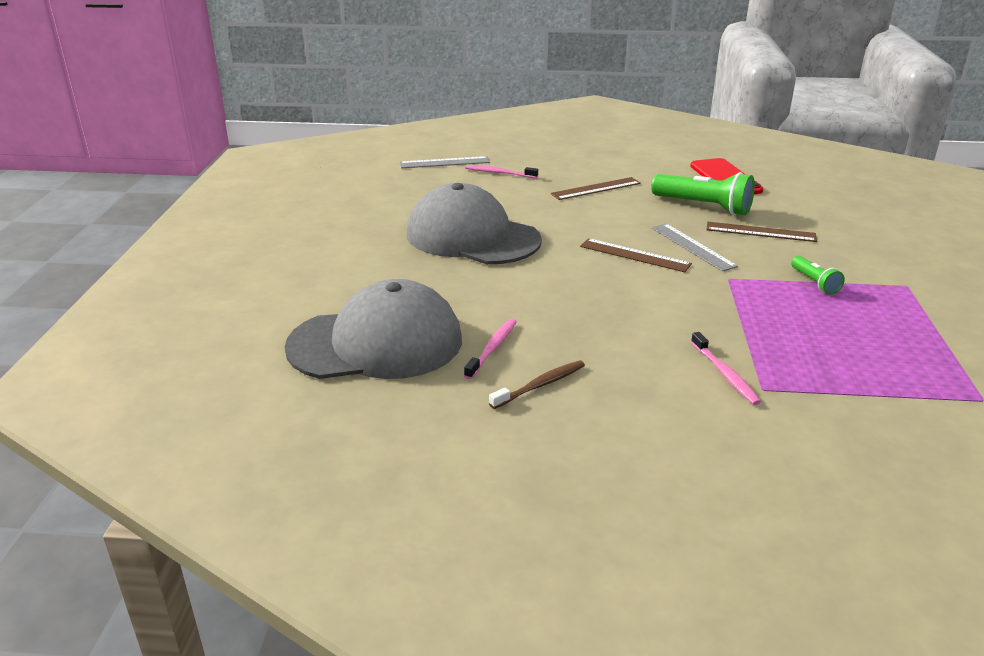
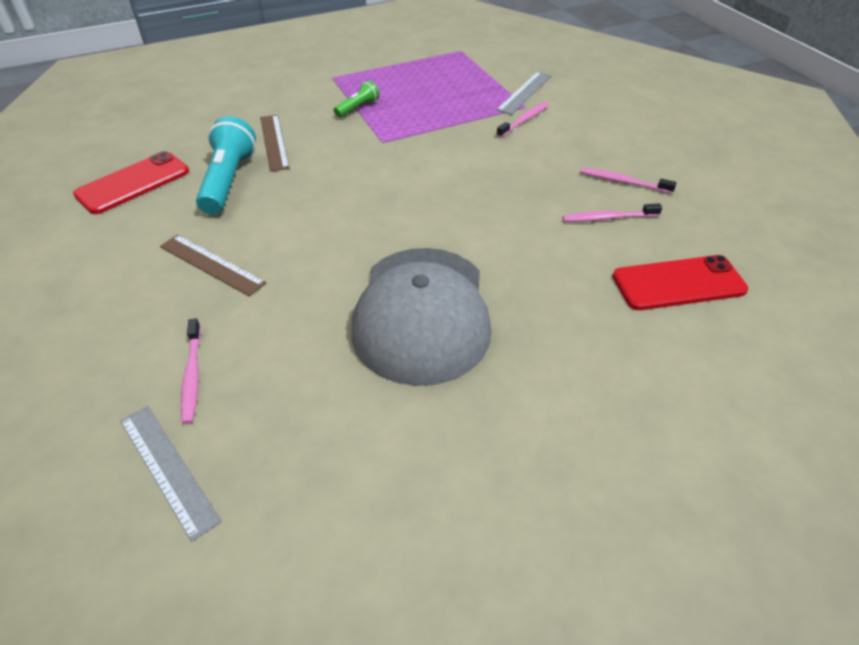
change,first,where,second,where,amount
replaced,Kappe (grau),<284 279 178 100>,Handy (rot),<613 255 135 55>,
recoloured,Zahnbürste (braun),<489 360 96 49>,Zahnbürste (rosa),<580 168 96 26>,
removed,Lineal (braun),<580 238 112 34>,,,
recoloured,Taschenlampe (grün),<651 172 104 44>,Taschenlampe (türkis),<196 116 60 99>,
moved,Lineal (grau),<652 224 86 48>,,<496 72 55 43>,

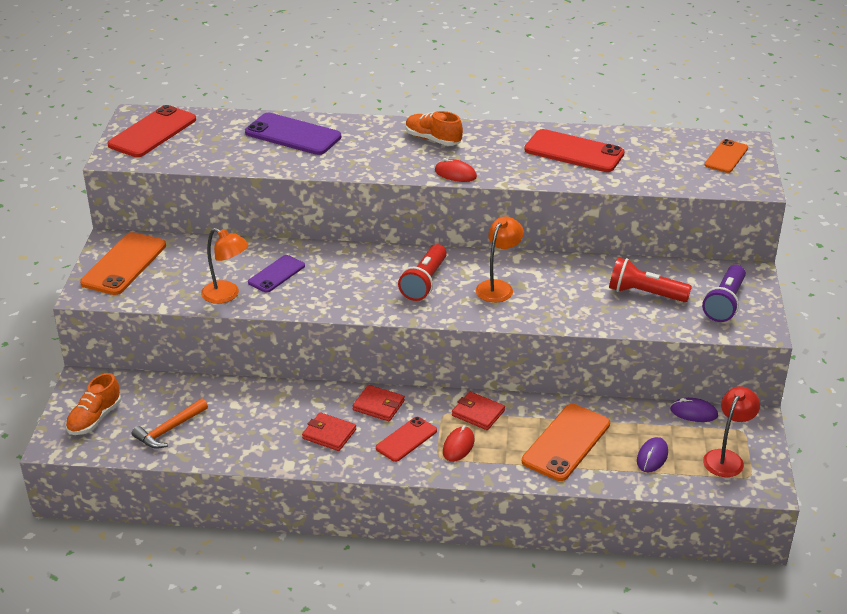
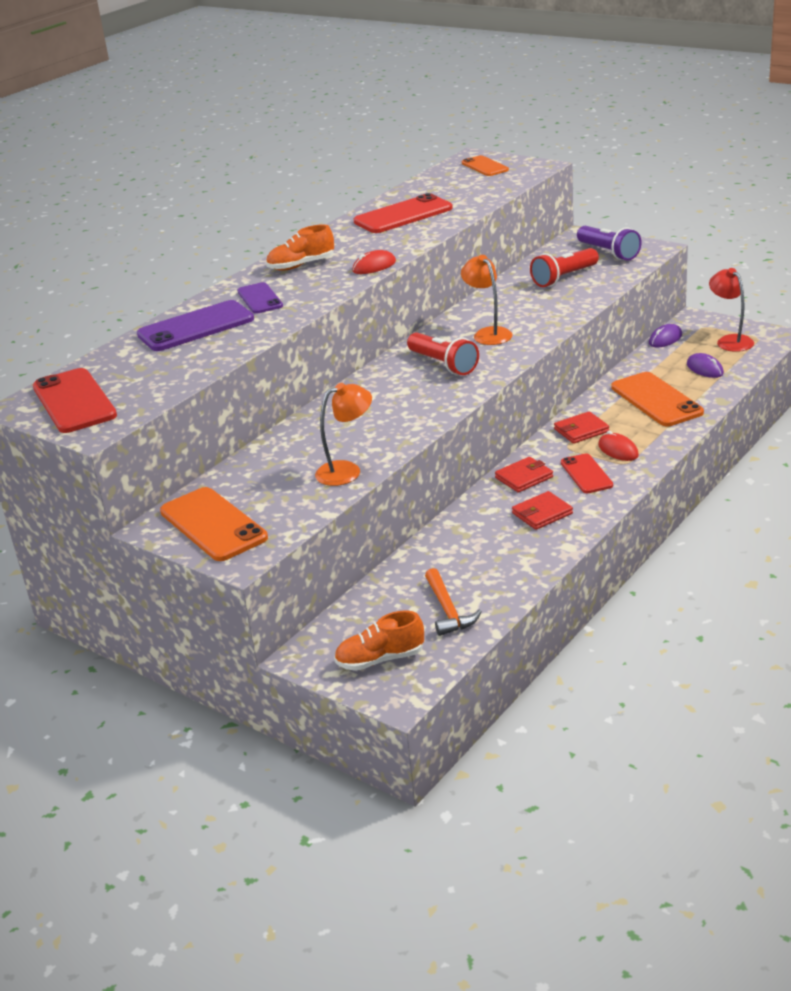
change,first,where,second,where,amount
turned,Schuh (orange),<66 373 55 62>,,<334 610 90 61>,105 degrees clockwise
moved,Handy (lila),<248 255 57 38>,,<237 282 46 32>,

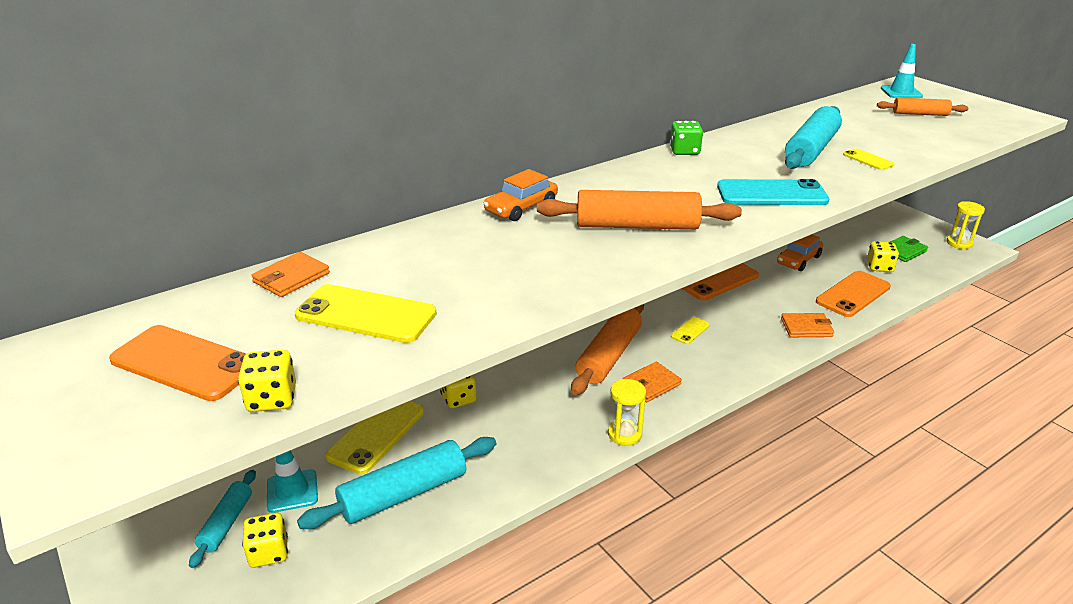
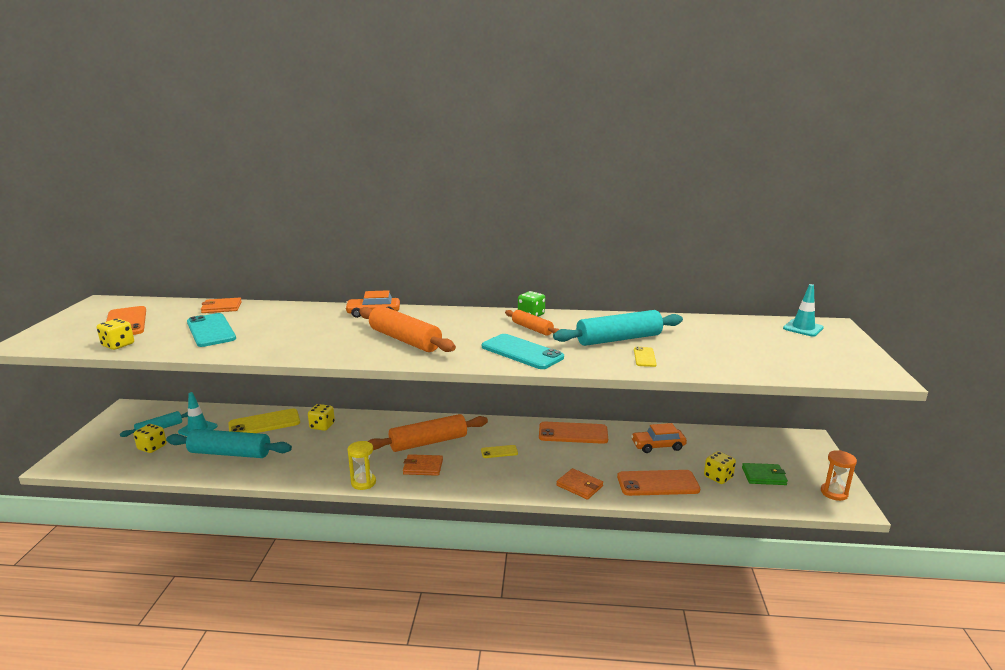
change,first,where,second,where,amount
recoloured,Handy (gelb),<295 284 142 59>,Handy (türkis),<187 313 49 34>,
moved,Nudelholz (orange),<877 97 91 19>,,<505 310 55 26>,
recoloured,Sanduhr (gelb),<947 201 38 48>,Sanduhr (orange),<821 450 36 51>,

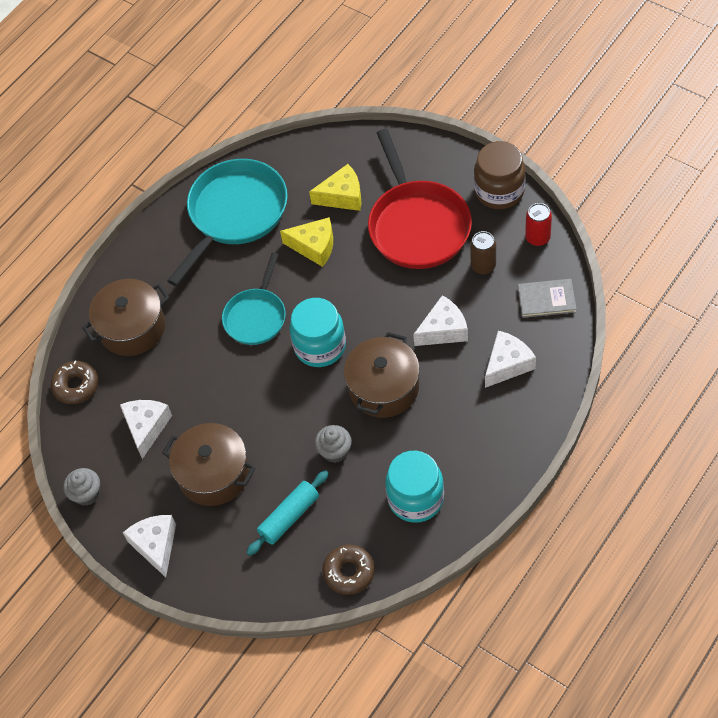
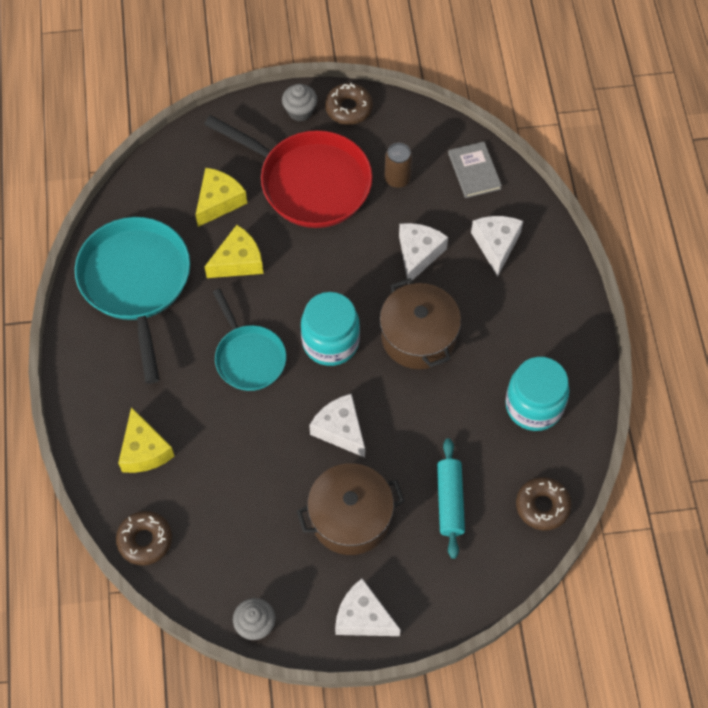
change,first,where,second,where,amount
replaced,Kochtopf (braun),<82 279 87 77>,Käse (gelb),<118 407 57 66>,
moved,Käse (weiß),<120 400 52 59>,,<309 394 56 64>,
moved,Muffin (grau),<315 425 37 38>,,<282 84 35 37>,
replaced,Einmachglas (braun),<474 141 52 68>,Donut (braun),<325 83 48 42>,
turned,Buch (grau),<518 279 59 39>,,<448 142 54 56>,60 degrees counterclockwise
removed,Dose (rot),<525 203 27 43>,,,

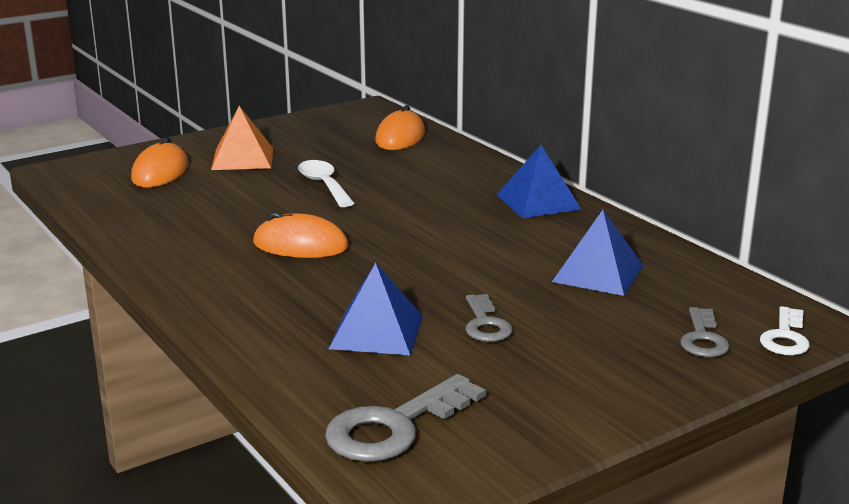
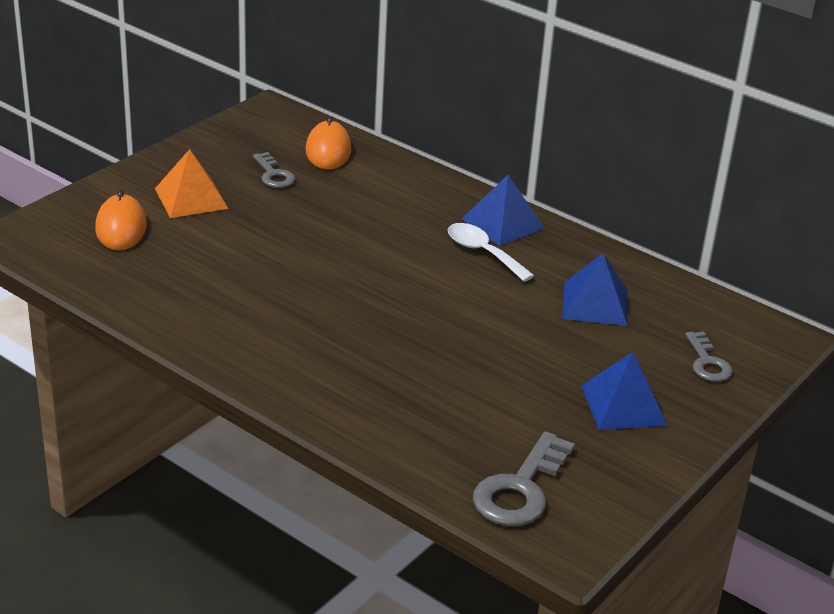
change,first,where,second,where,amount
removed,Computermaus (orange),<253 211 95 47>,,,
moved,Löffel (weiß),<298 160 56 47>,,<448 223 86 59>,
moved,Pyramide (blau),<329 263 94 92>,,<581 352 87 78>,
moved,Schlüssel (grau),<465 294 48 48>,,<253 152 42 36>,
removed,Schlüssel (weiß),<760 306 50 49>,,,

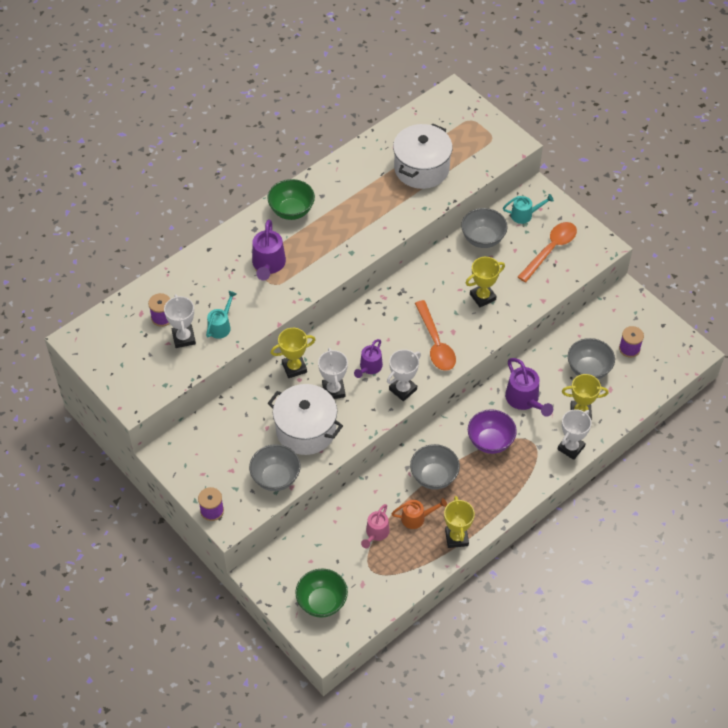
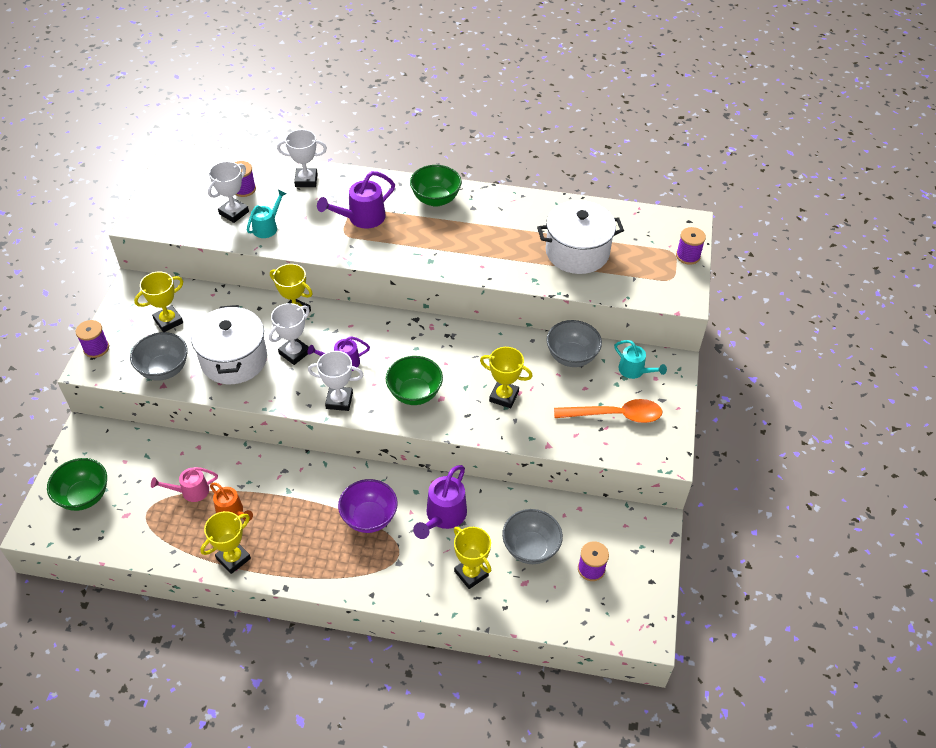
change,first,where,second,where,amount
turned,Gießkanne (türkis),<206 291 31 48>,,<247 190 40 48>,45 degrees counterclockwise
removed,Schüssel (grau),<410 444 50 46>,,,
replaced,Löffel (orange),<415 300 41 71>,Schüssel (grün),<386 356 57 49>,
moved,Pokal (weiß),<557 409 34 51>,,<277 129 50 58>,
added,,,Pokal (gelb),<134 272 49 60>,
added,,,Garnrolle (lila),<676 227 30 38>,

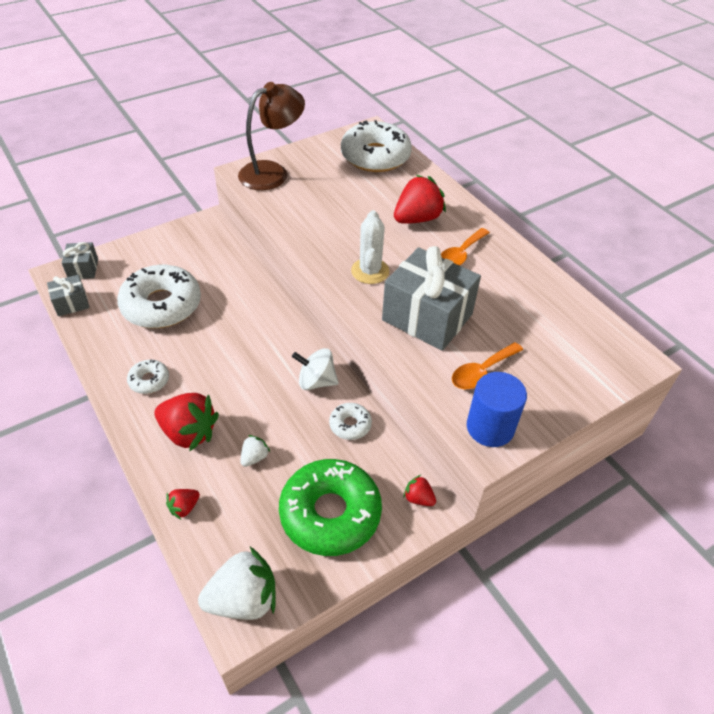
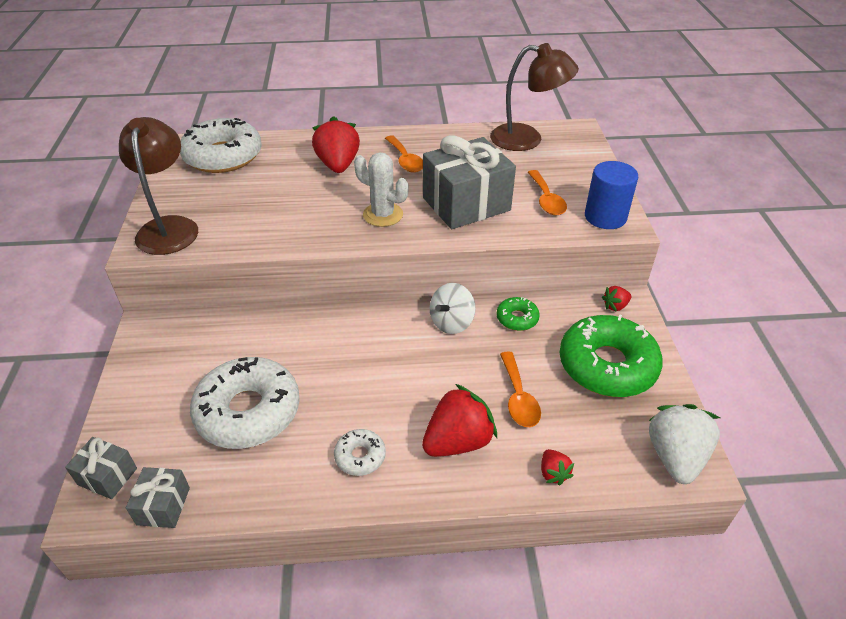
change,first,where,second,where,amount
replaced,Erdbeere (weiß),<240 435 30 32>,Löffel (orange),<500 351 41 76>,
recoloured,Donut (weiß),<329 403 43 37>,Donut (grün),<497 297 43 34>,
added,,,Lampe (braun),<490 43 89 108>,

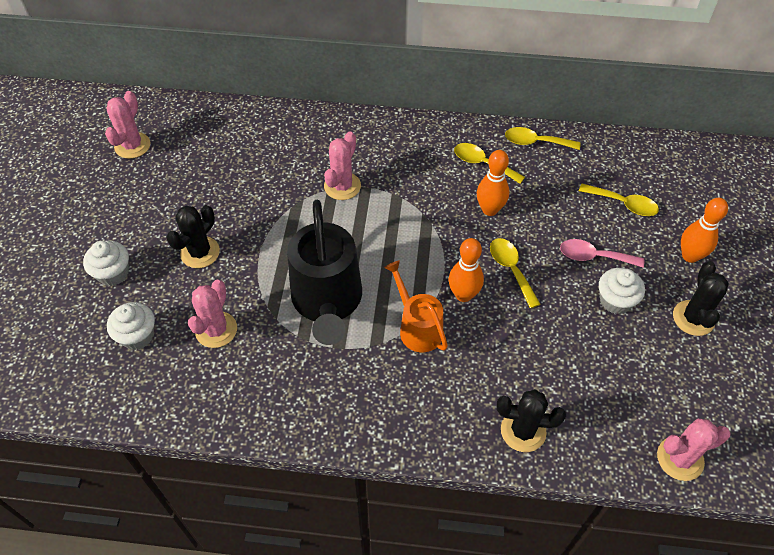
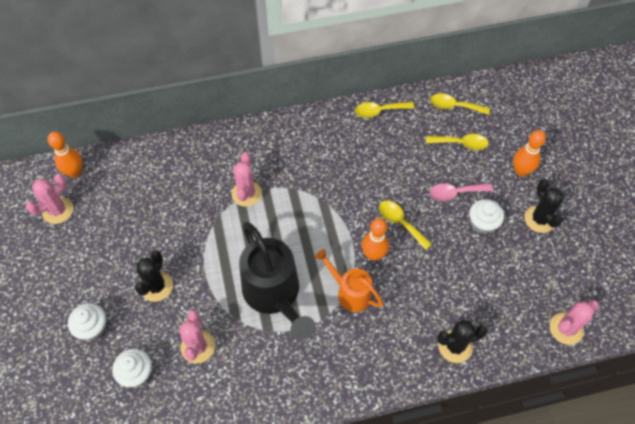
change,first,where,second,where,amount
turned,Kaktus (rosa),<105 91 45 68>,,<26 174 47 50>,45 degrees clockwise
moved,Löffel (gelb),<454 143 71 41>,,<430 93 60 22>,
moved,Bowlingkegel (orange),<477 150 32 66>,,<48 132 35 46>,

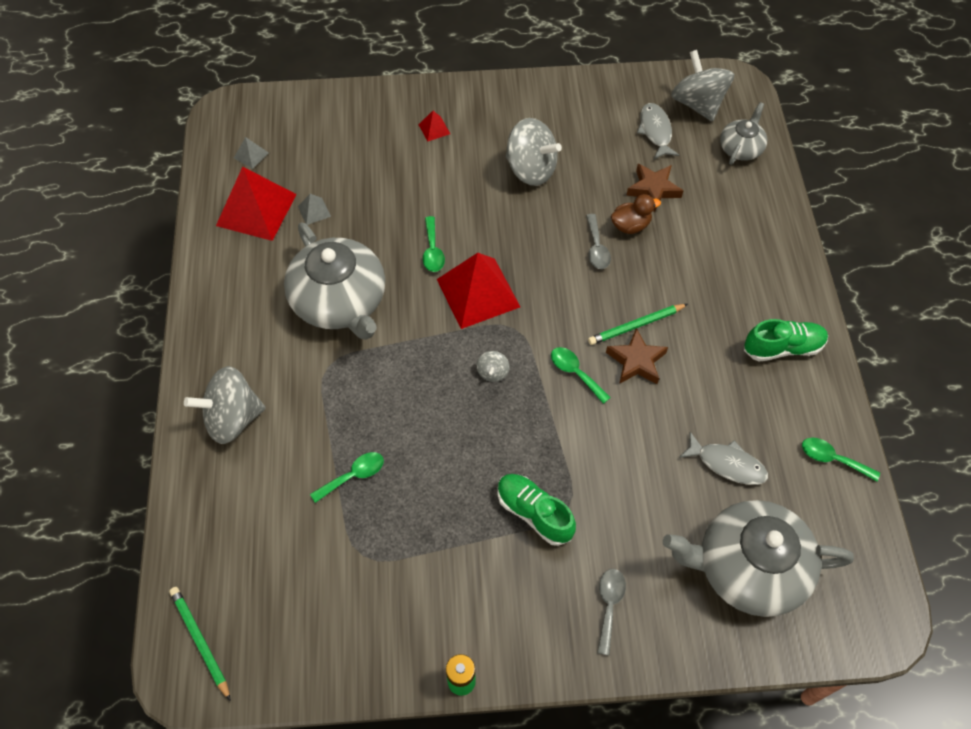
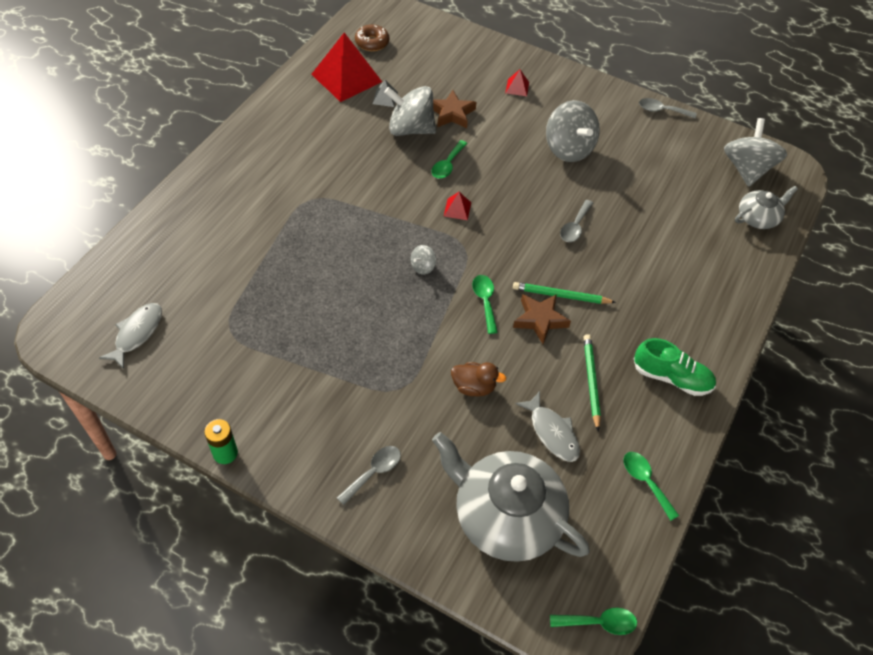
change,first,where,second,where,amount
moved,Bleistift (grün),<169 587 62 114>,,<584 334 17 97>,
moved,Kreisel (grau),<184 366 82 78>,,<384 86 52 50>,
replaced,Pyramide (grau),<234 137 35 32>,Donut (braun),<355 25 34 26>,
removed,Teekanne (grau),<284 222 101 118>,,,
moved,Löffel (grün),<310 452 74 51>,,<550 608 87 27>,
resized,Pyramide (rot),<437 253 83 76>,,<444 192 27 28>,x0.43
removed,Schuh (grün),<497 474 79 72>,,,
moved,Ente (braun),<611 194 50 40>,,<451 362 55 34>,
moved,Stern (braun),<626 164 57 49>,,<433 90 44 38>,
moved,Fisch (grau),<637 103 42 56>,,<99 303 63 66>,
added,,,Löffel (grau),<639 98 57 21>,

